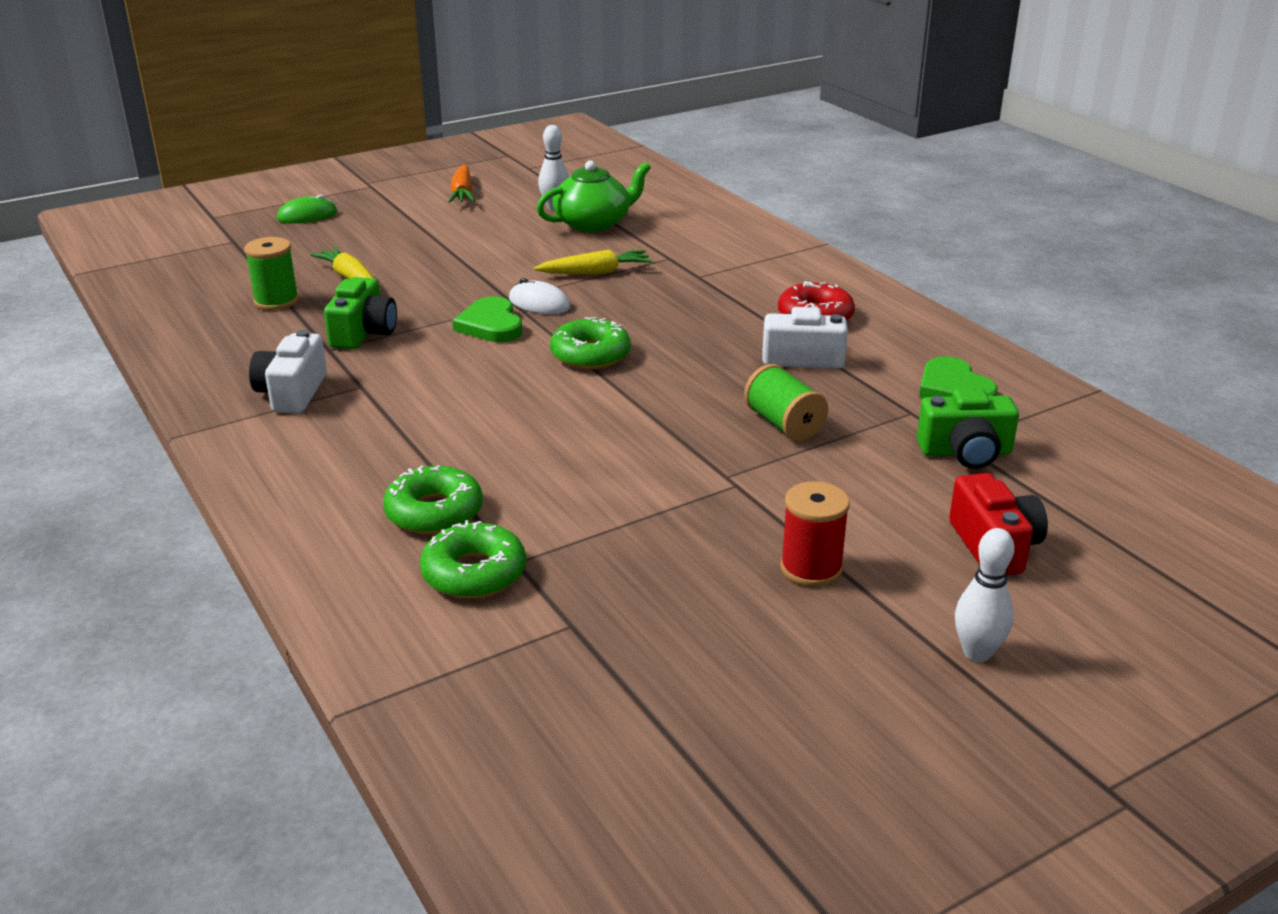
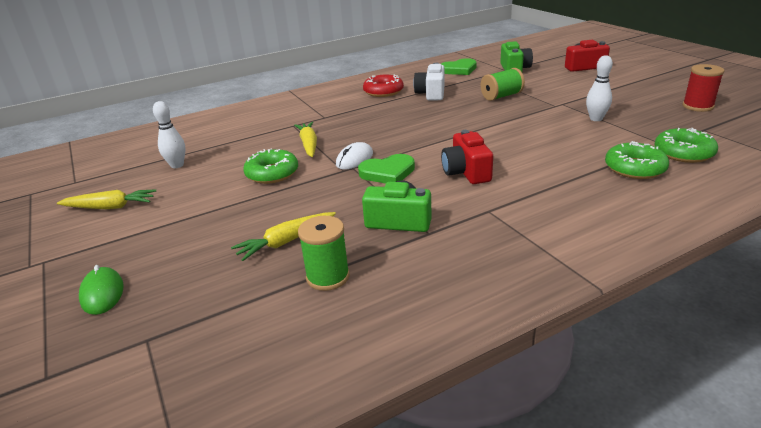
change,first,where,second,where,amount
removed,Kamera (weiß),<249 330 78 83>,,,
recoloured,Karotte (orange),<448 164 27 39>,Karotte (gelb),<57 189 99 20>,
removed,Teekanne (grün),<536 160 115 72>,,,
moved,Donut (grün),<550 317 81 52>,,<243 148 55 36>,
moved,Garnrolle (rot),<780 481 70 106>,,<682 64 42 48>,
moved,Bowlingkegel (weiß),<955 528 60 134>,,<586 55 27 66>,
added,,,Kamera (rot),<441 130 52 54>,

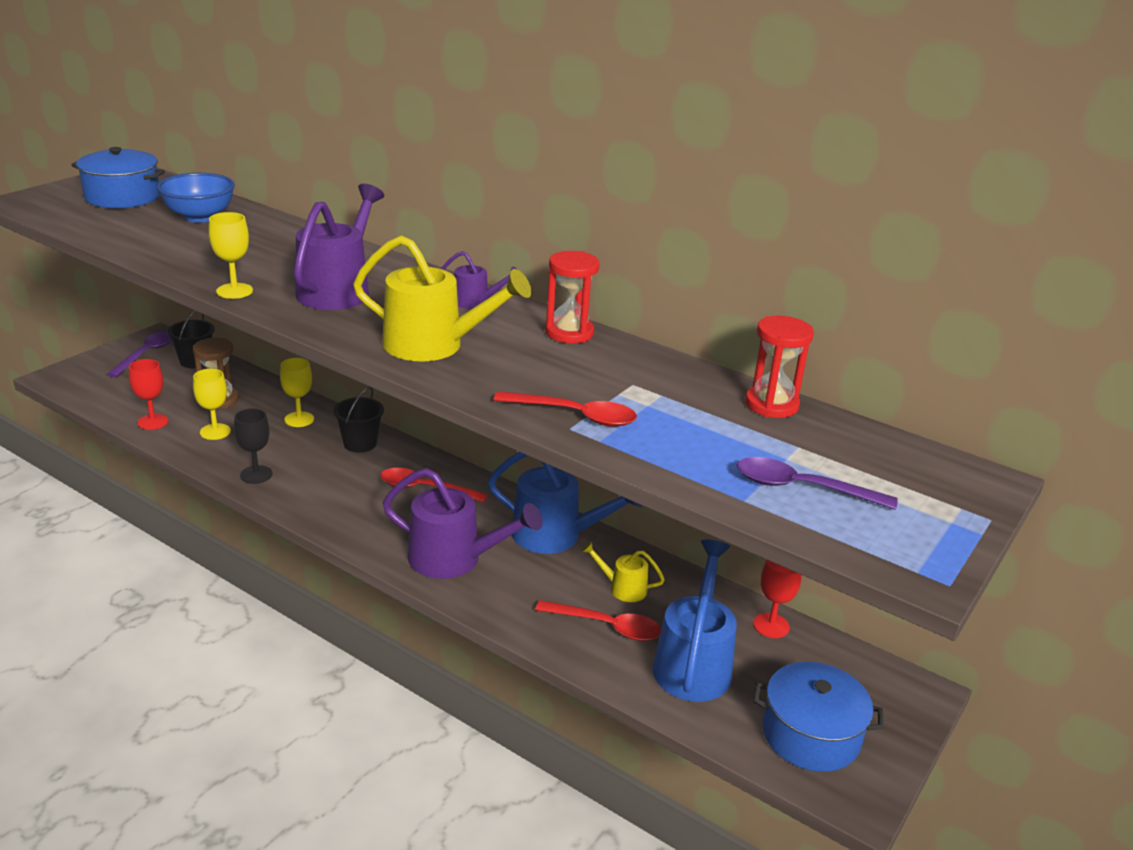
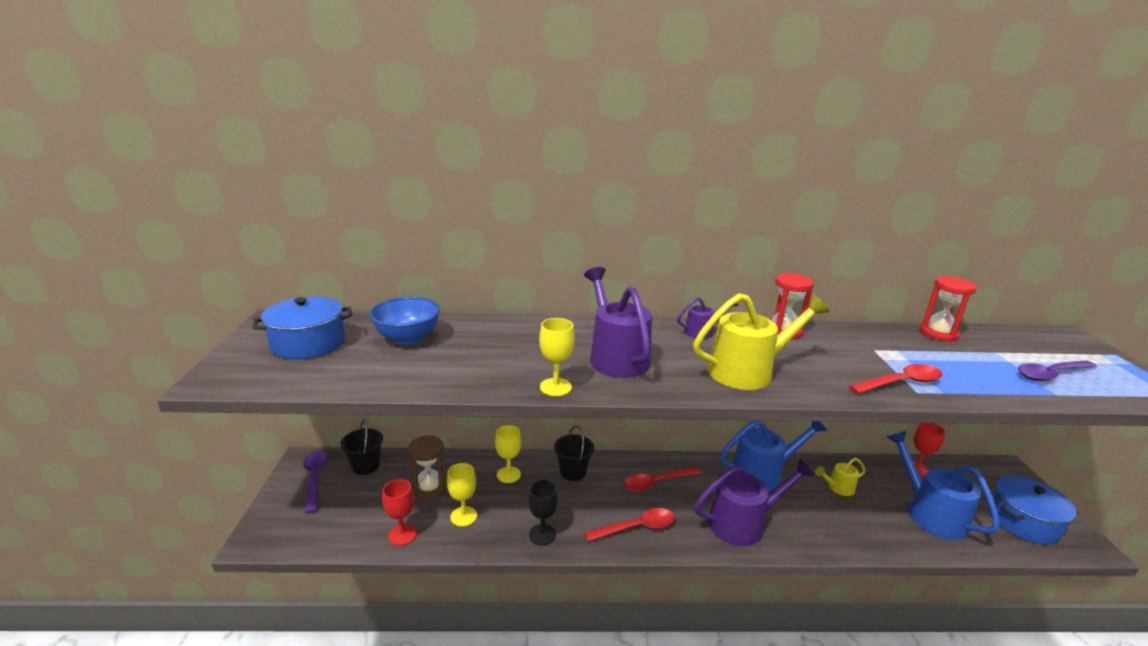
change,first,where,second,where,amount
moved,Löffel (rot),<535 600 126 41>,,<585 508 90 34>,

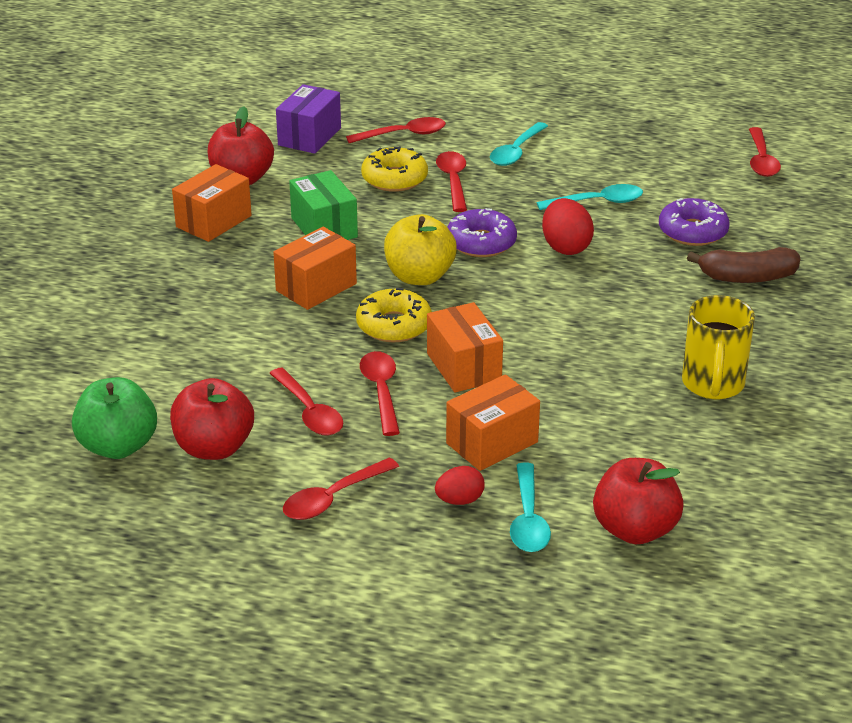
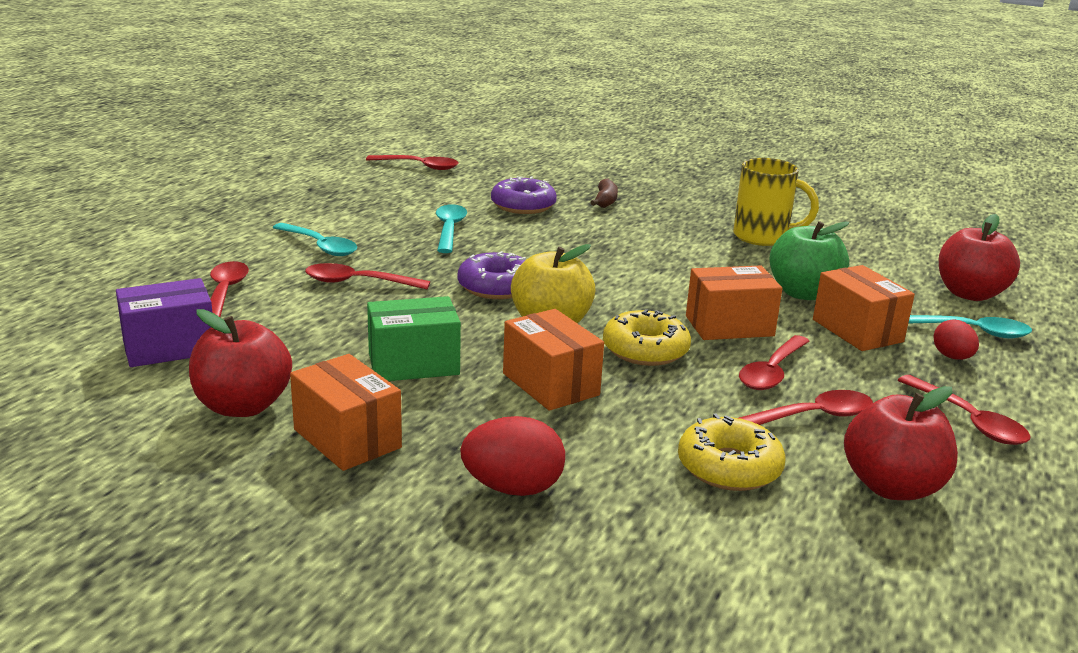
change,first,where,second,where,amount
moved,Apfel (grün),<72 377 85 82>,,<769 221 80 79>,
turned,Schachtel (lila),<276 84 65 70>,,<116 278 97 89>,60 degrees counterclockwise
turned,Löffel (rot),<360 351 40 85>,,<739 335 71 55>,60 degrees counterclockwise
moved,Donut (gelb),<361 147 67 45>,,<678 413 108 78>,
moved,Ei (rot),<542 198 52 57>,,<460 416 105 80>,
resized,Banane (braun),<687 247 113 36>,,<590 178 28 30>,x0.63

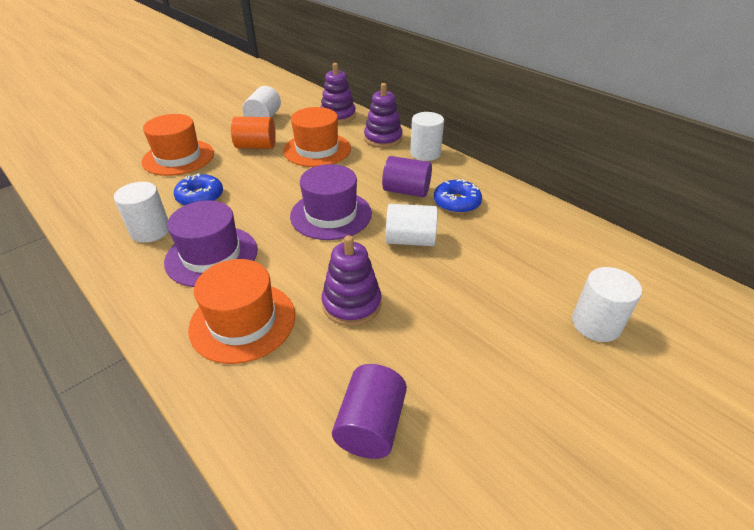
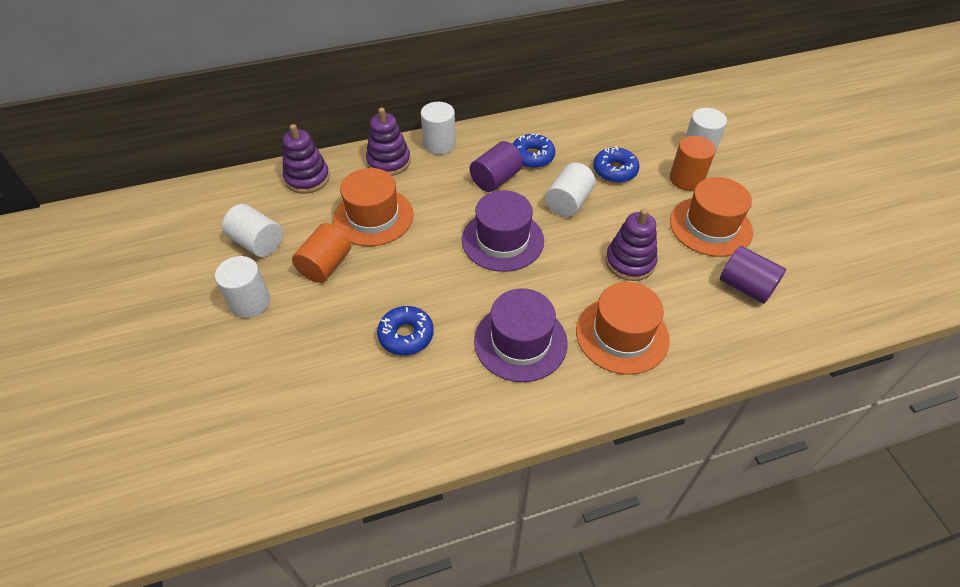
change,first,where,second,where,amount
moved,Vollzylinder (weiß),<114 182 55 61>,,<215 256 55 62>,
moved,Hut (orange),<141 114 73 62>,,<670 177 83 80>,
added,,,Donut (blau),<593 146 47 37>,
added,,,Vollzylinder (orange),<670 136 46 55>,

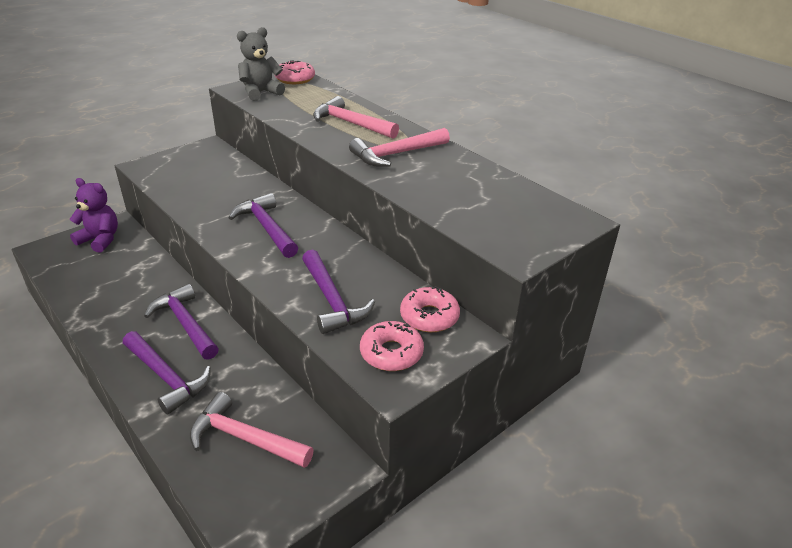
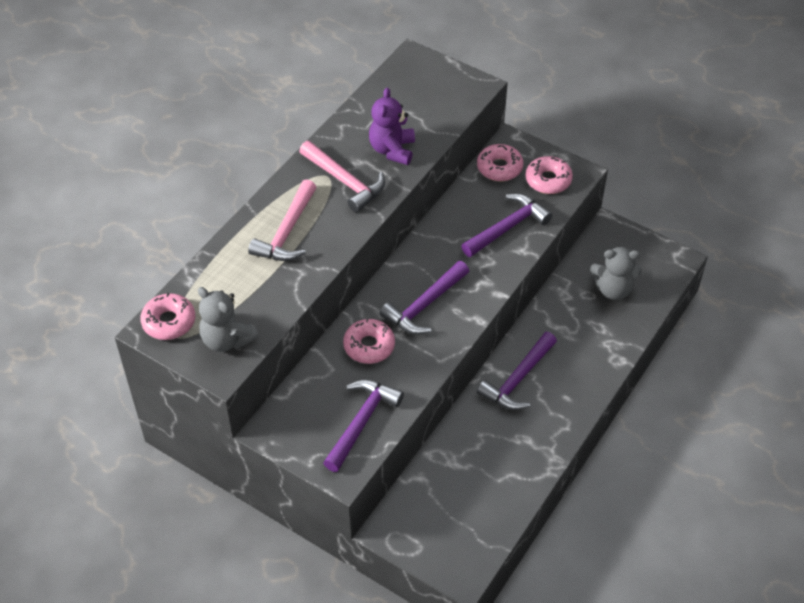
change,first,where,second,where,amount
moved,Teddybär (lila),<70 178 48 75>,,<369 88 46 77>,
moved,Hammer (lila),<123 331 88 83>,,<323 380 81 92>,
replaced,Hammer (rosa),<190 392 124 76>,Teddybär (grau),<590 246 52 54>,
added,,,Donut (rosa),<343 318 52 46>,

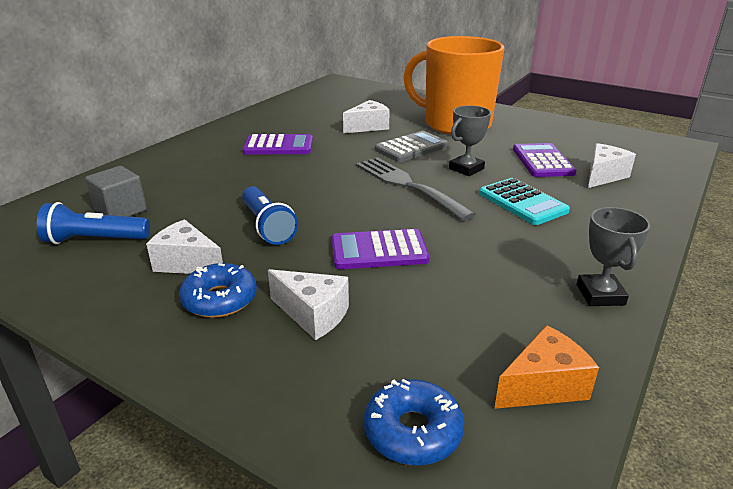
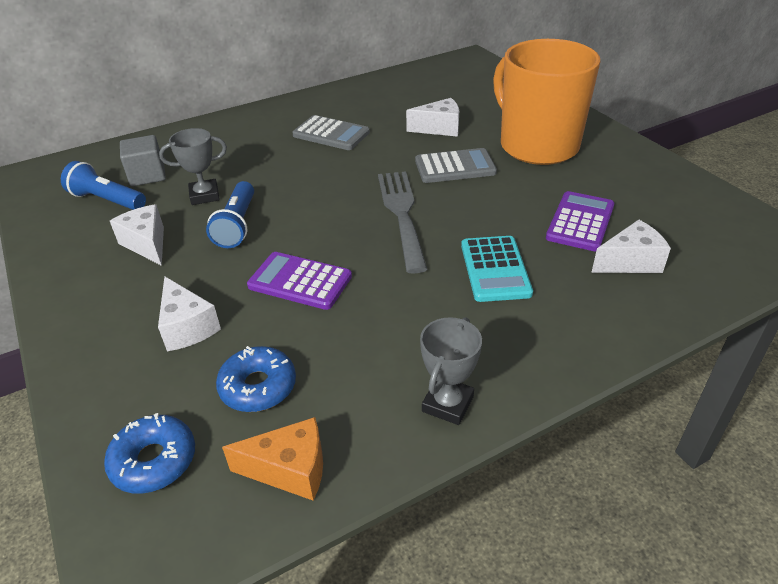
change,first,where,second,where,amount
moved,Donut (blau),<179 263 78 55>,,<216 346 80 66>,
recoloured,Taschenrechner (lila),<243 134 70 21>,Taschenrechner (grau),<292 115 78 35>,
moved,Pokal (grau),<449 105 42 71>,,<159 128 68 77>,

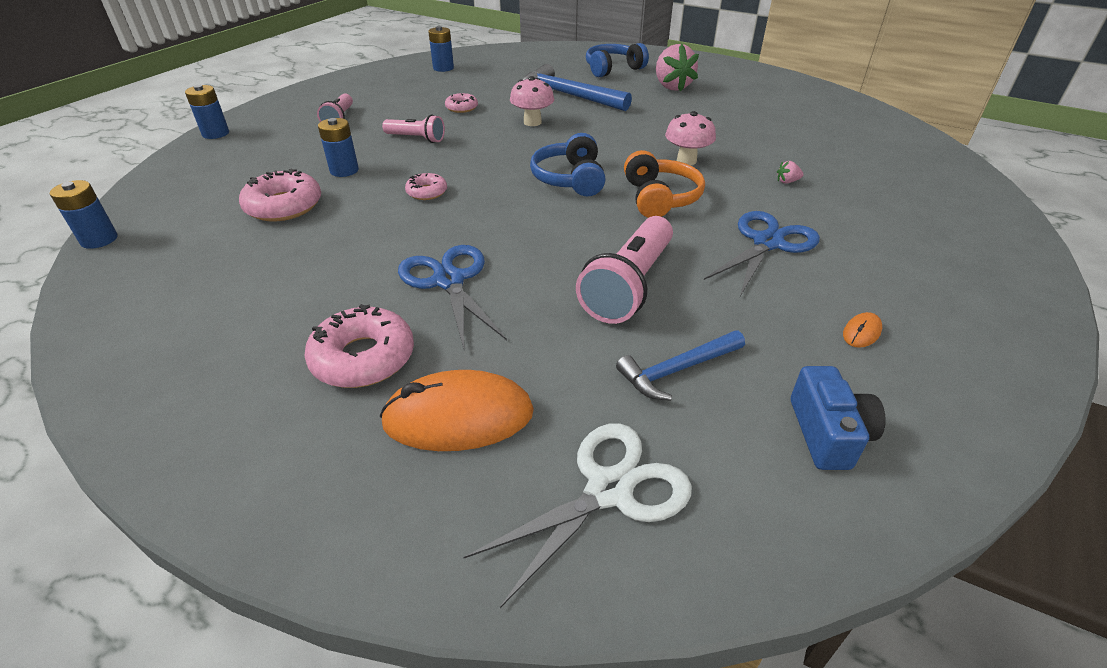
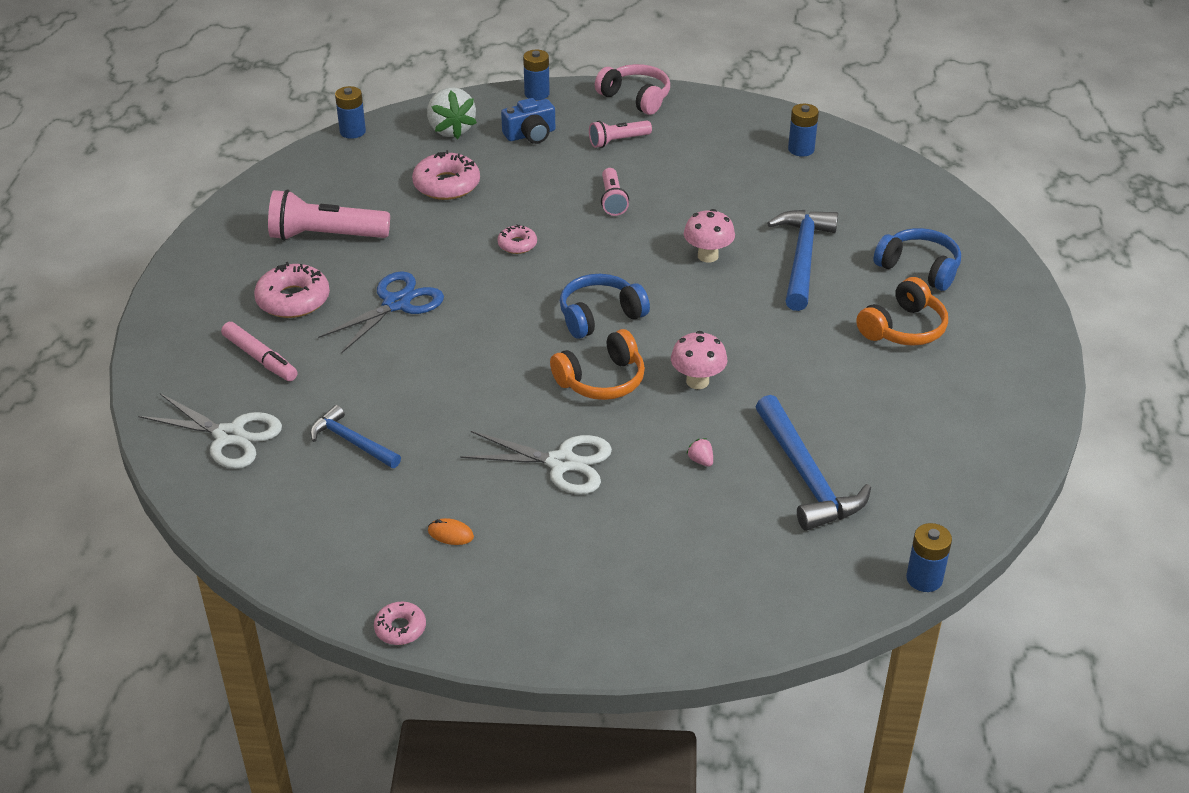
change,first,where,second,where,amount
moved,Batterie (blau),<318 118 41 59>,,<906 523 46 69>,
replaced,Computermaus (orange),<380 370 154 81>,Filzstift (rosa),<221 322 76 59>,
moved,Donut (rosa),<445 93 33 20>,,<374 602 52 43>,
moved,Taschenlampe (rosa),<576 216 97 108>,,<268 190 122 51>,
replaced,Erdbeere (rosa),<656 44 43 48>,Kopfhörer (orange),<856 277 92 69>,
recoloured,Schere (blau),<704 211 116 85>,Schere (weiß),<460 431 152 63>,
moved,Kamera (blau),<791 366 95 104>,,<501 98 54 46>,
added,,,Erdbeere (weiß),<427 88 50 51>,
added,,,Kopfhörer (rosa),<595 64 75 51>,
added,,,Hammer (blau),<756 395 115 136>,

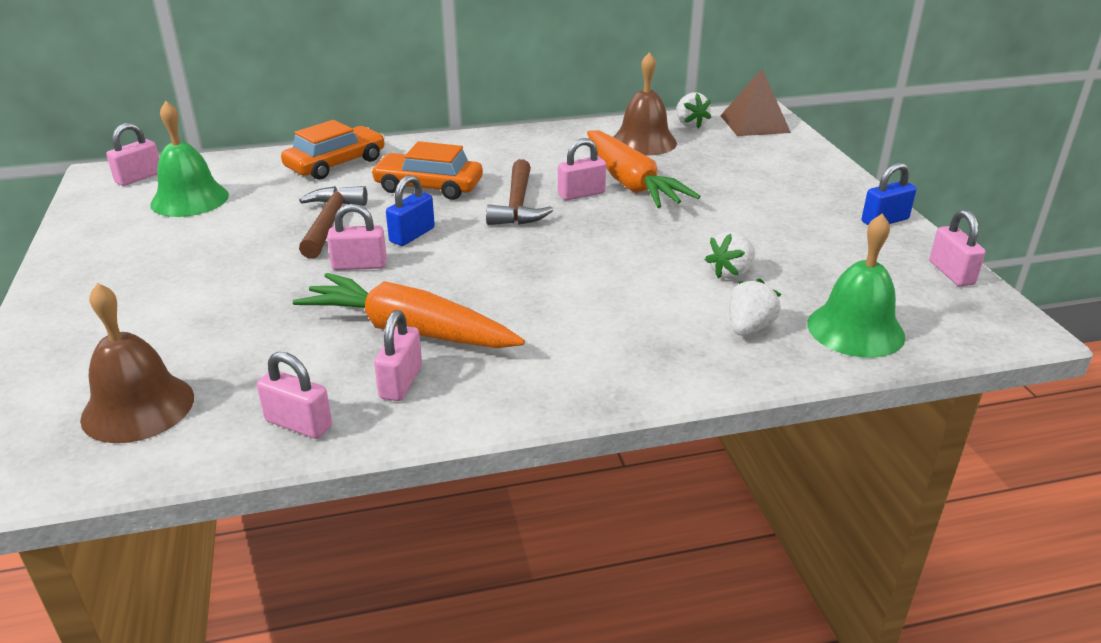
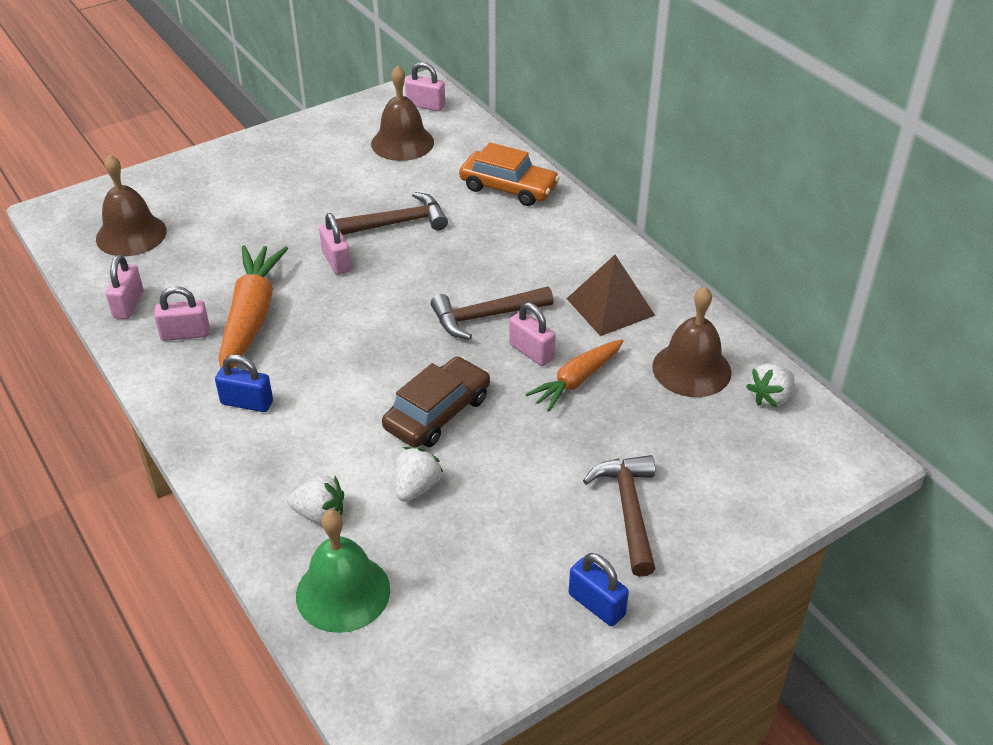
change,first,where,second,where,amount
recoloured,Glocke (grün),<150 101 79 116>,Glocke (braun),<371 65 63 96>,
removed,Auto (orange),<371 141 112 59>,,,
moved,Vorhängeschloss (blau),<386 175 49 71>,,<215 355 58 57>,
resized,Karotte (orange),<587 131 114 77>,,<525 339 98 73>,x0.63
turned,Erdbeere (weiß),<705 231 50 48>,,<395 447 48 55>,90 degrees clockwise
moved,Pyramide (braun),<720 69 71 67>,,<566 255 89 81>,
removed,Vorhängeschloss (rosa),<929 209 56 77>,,,
added,,,Auto (braun),<382 356 108 91>,
added,,,Hammer (braun),<583 455 73 122>,

